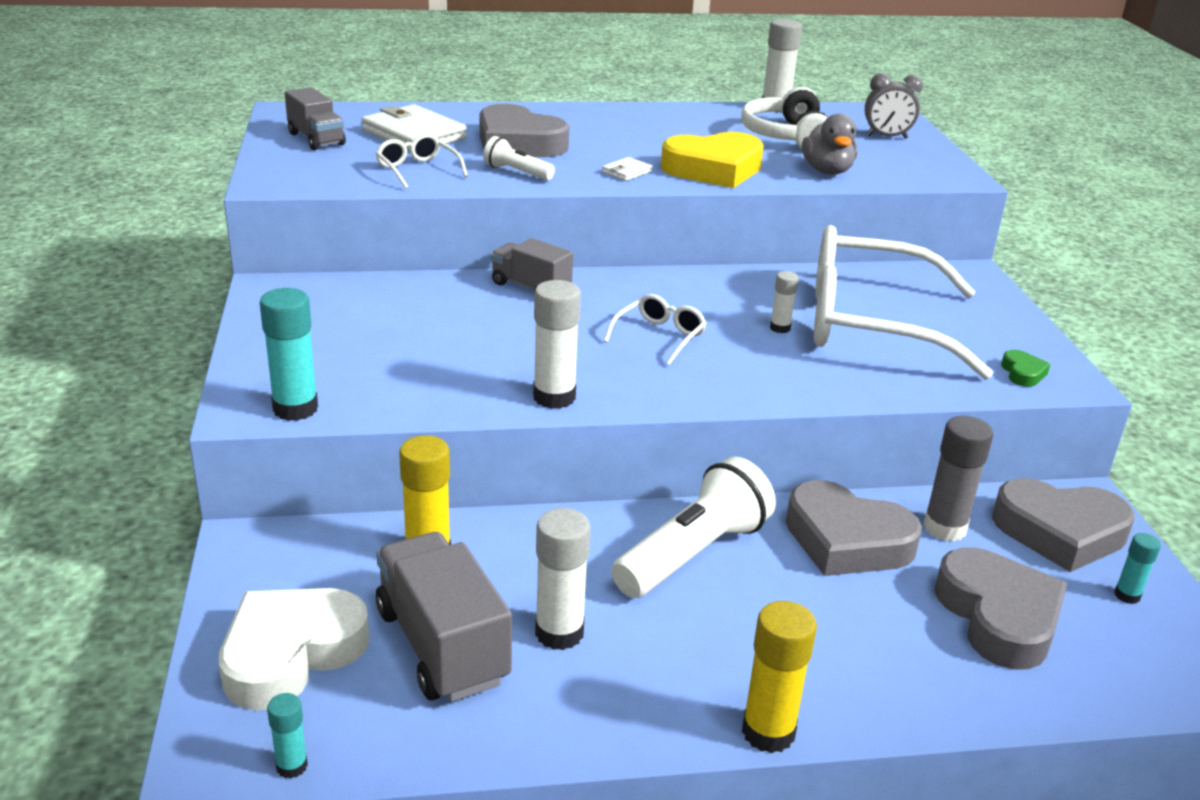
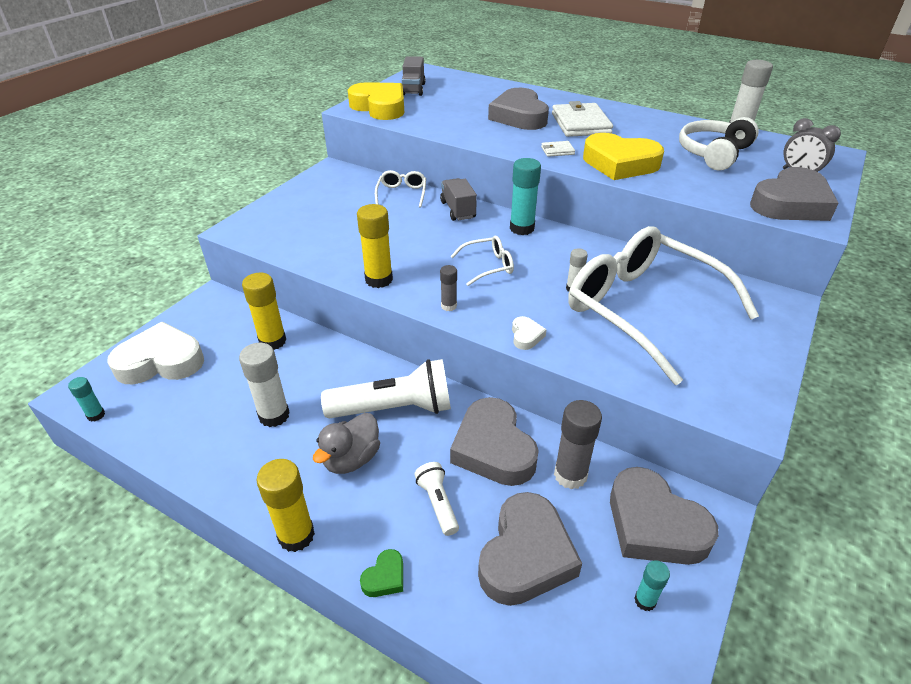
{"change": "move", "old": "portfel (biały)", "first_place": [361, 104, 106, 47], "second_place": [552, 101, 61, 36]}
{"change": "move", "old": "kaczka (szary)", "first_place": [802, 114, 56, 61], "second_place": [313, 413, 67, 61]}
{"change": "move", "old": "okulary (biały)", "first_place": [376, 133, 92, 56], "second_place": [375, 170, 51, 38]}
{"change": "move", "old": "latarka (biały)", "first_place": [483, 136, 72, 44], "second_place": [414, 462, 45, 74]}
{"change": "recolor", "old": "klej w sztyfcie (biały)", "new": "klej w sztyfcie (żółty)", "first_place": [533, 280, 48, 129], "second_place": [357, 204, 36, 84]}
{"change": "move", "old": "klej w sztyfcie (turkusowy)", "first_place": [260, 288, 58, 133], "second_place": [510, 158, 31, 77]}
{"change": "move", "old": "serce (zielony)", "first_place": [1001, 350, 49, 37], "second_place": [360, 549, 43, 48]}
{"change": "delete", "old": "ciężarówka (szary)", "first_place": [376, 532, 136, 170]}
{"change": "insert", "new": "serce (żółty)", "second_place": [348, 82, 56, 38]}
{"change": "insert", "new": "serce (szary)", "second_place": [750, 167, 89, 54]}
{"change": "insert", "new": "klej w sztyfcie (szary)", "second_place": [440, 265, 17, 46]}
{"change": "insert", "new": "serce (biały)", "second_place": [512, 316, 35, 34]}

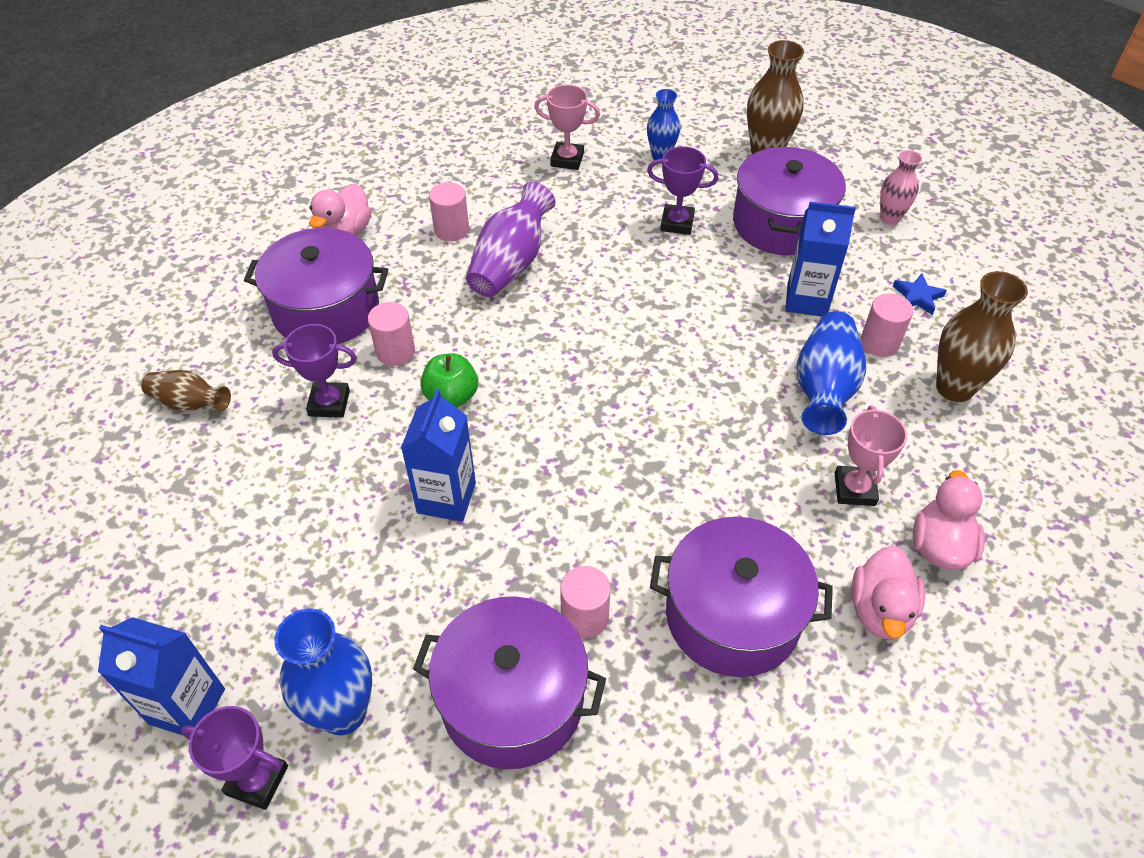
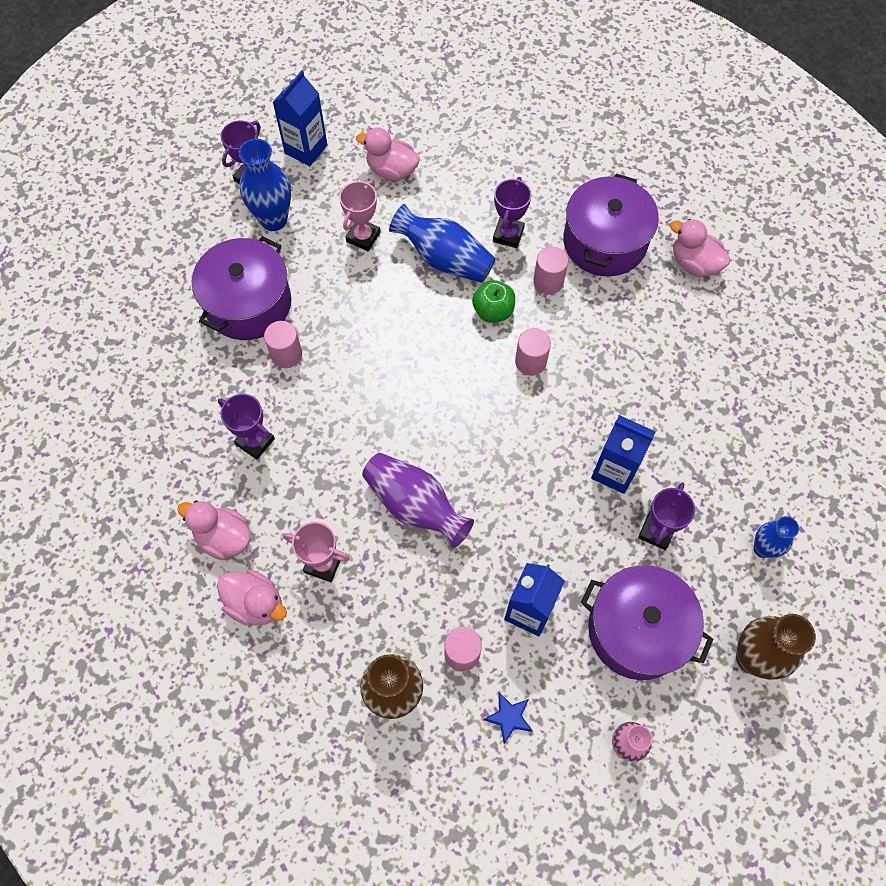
{"change": "move", "old": "puchar (różowy)", "first_place": [534, 85, 66, 85], "second_place": [339, 180, 42, 71]}
{"change": "move", "old": "walec (różowy)", "first_place": [429, 182, 40, 59], "second_place": [515, 328, 36, 48]}
{"change": "move", "old": "wazon (fioletowy)", "first_place": [466, 182, 90, 115], "second_place": [362, 453, 112, 95]}
{"change": "move", "old": "wazon (niebieski)", "first_place": [797, 311, 69, 124], "second_place": [389, 204, 107, 79]}
{"change": "delete", "old": "wazon (brązowy)", "first_place": [141, 370, 90, 42]}
{"change": "move", "old": "karton mleka (niebieski)", "first_place": [401, 389, 75, 133], "second_place": [591, 415, 65, 79]}
{"change": "replace", "old": "garnek (fioletowy)", "new": "puchar (fioletowy)", "first_place": [650, 517, 183, 160], "second_place": [218, 394, 57, 66]}
{"change": "insert", "new": "kaczka (różowy)", "second_place": [356, 127, 64, 54]}

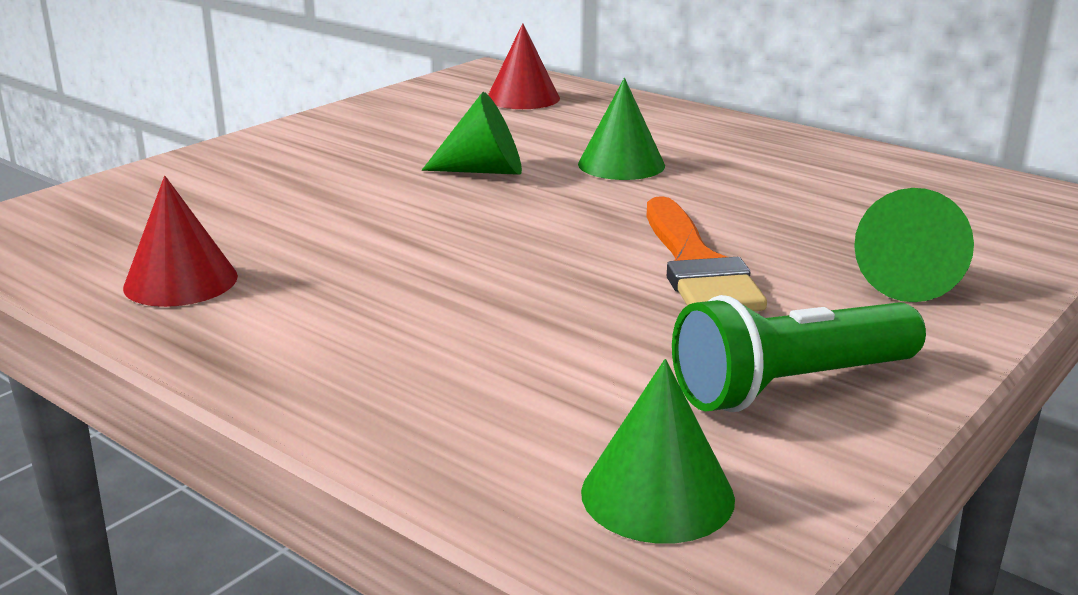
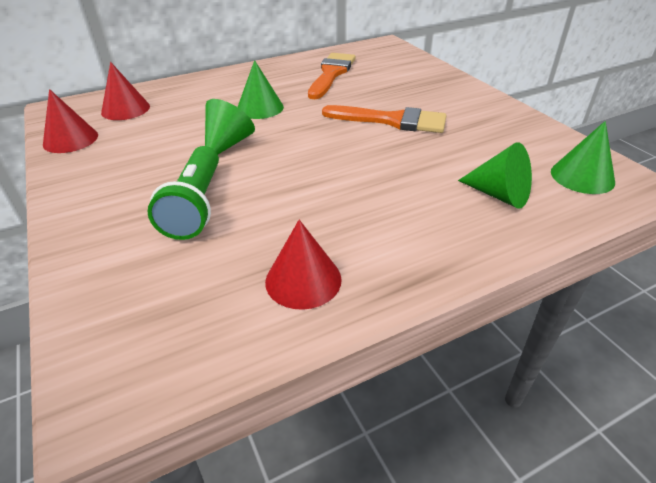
{"change": "move", "old": "stożek (zielony)", "first_place": [854, 188, 120, 114], "second_place": [458, 142, 74, 67]}
{"change": "move", "old": "latarka (zielony)", "first_place": [672, 295, 254, 117], "second_place": [147, 146, 72, 94]}
{"change": "insert", "new": "pędzel (pomarańczowy)", "second_place": [308, 53, 48, 46]}
{"change": "insert", "new": "stożek (czerwony)", "second_place": [43, 89, 55, 64]}

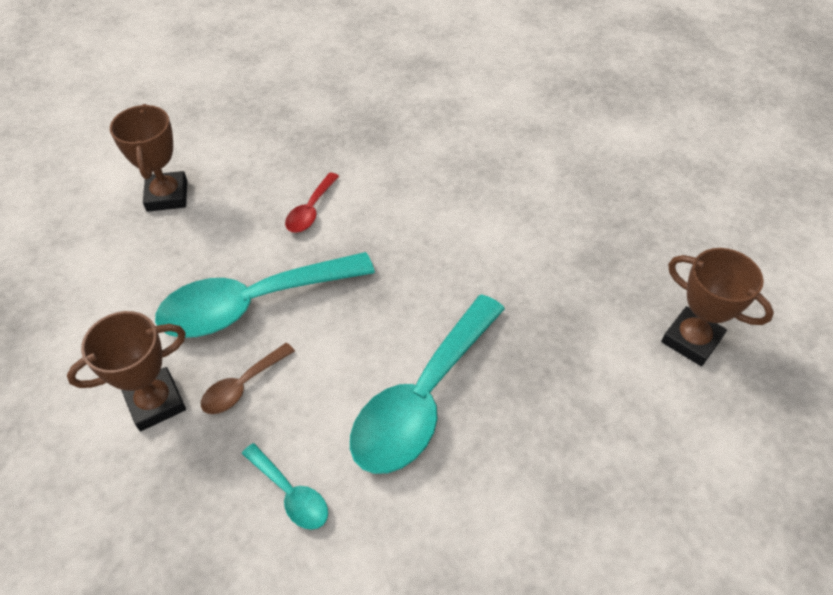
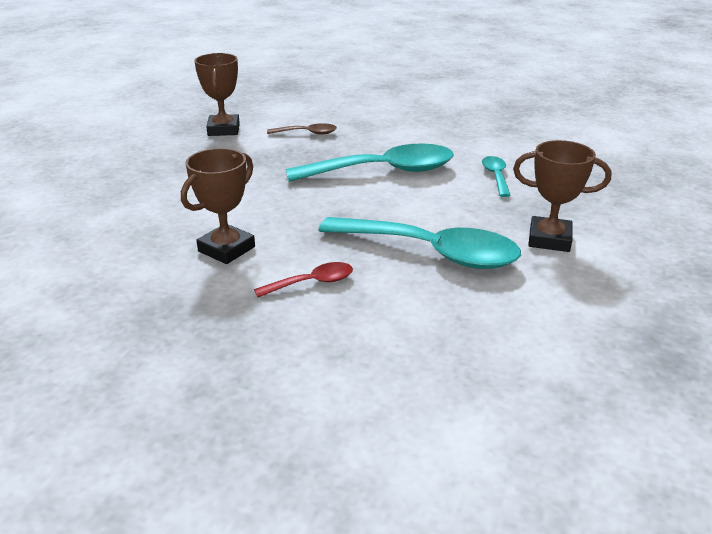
{"change": "move", "old": "puchar (brązowy)", "first_place": [110, 104, 77, 108], "second_place": [181, 148, 74, 116]}
{"change": "move", "old": "łyżka (brązowy)", "first_place": [201, 343, 94, 71], "second_place": [267, 123, 70, 12]}

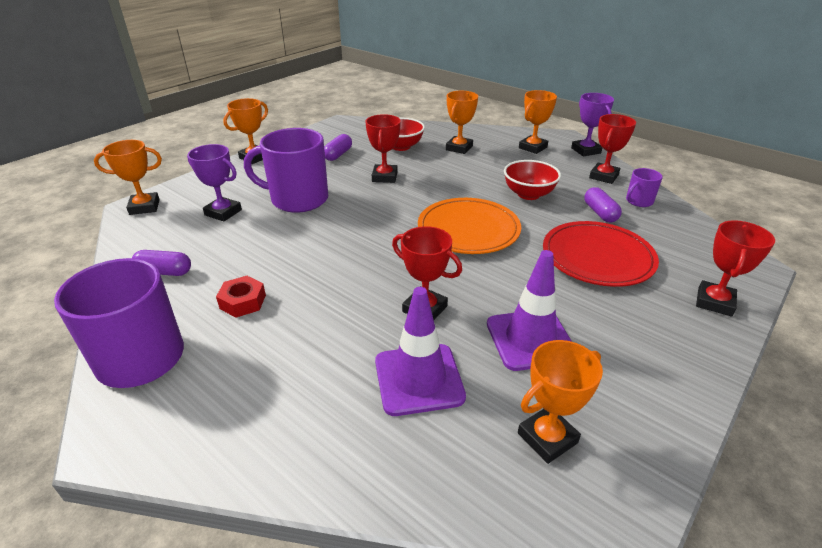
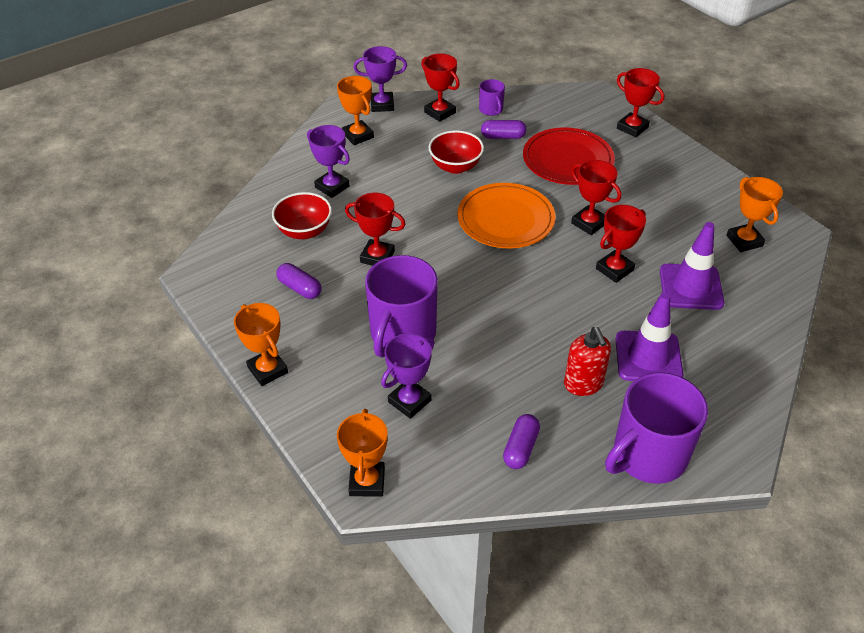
{"change": "recolor", "old": "puchar (pomarańczowy)", "new": "puchar (fioletowy)", "first_place": [446, 91, 32, 63], "second_place": [307, 125, 43, 73]}
{"change": "move", "old": "pachołek (fioletowy)", "first_place": [487, 250, 85, 121], "second_place": [615, 292, 69, 89]}
{"change": "replace", "old": "nakrętka (czerwony)", "new": "dozownik mydła (czerwony)", "first_place": [216, 276, 50, 42], "second_place": [564, 327, 47, 69]}
{"change": "insert", "new": "puchar (czerwony)", "second_place": [571, 160, 50, 75]}

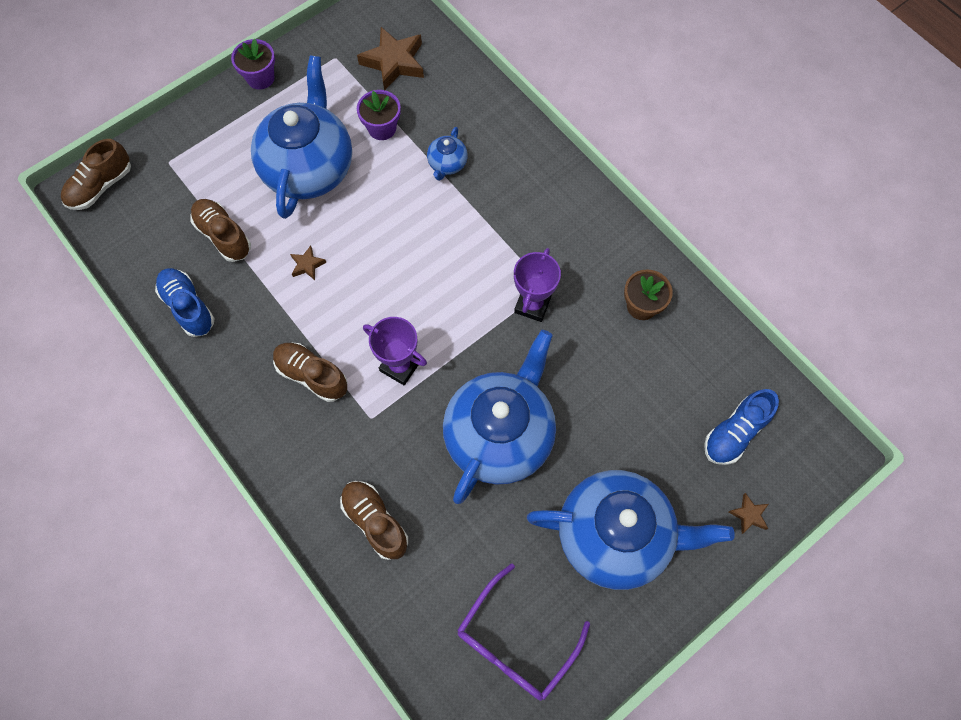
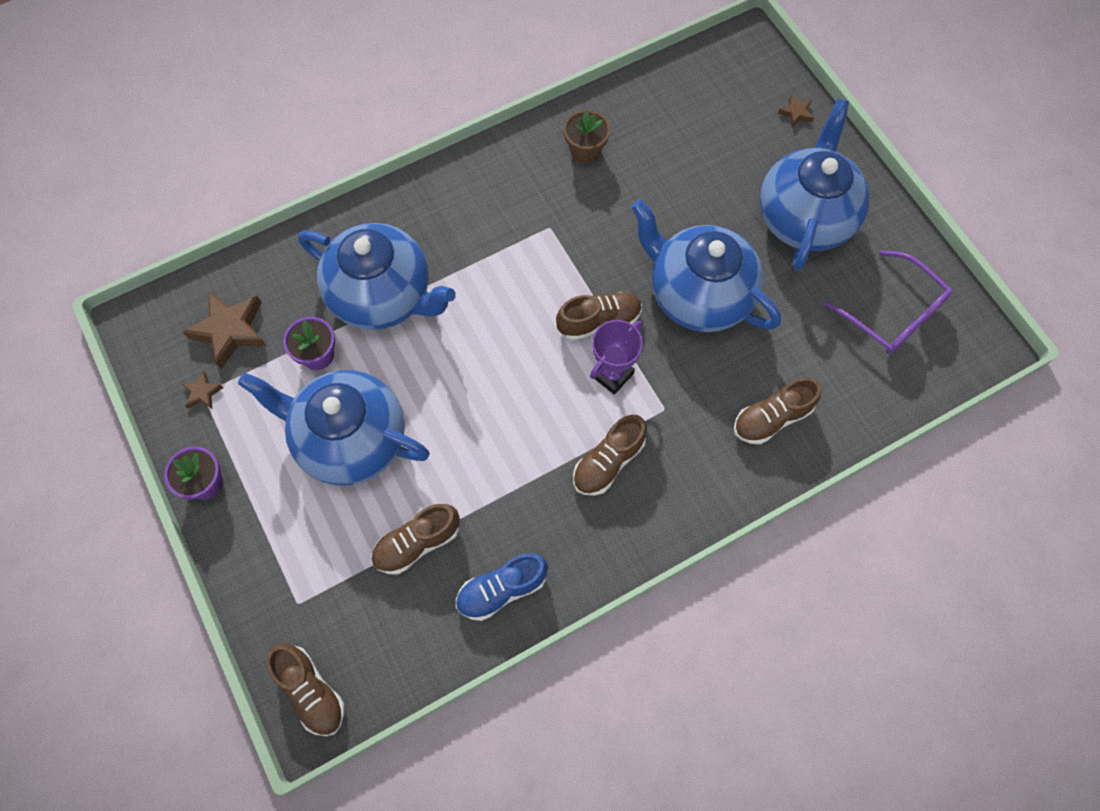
{"change": "resize", "old": "imbryk (niebieski)", "first_place": [427, 127, 41, 54], "second_place": [298, 223, 158, 107], "factor": 2.39}
{"change": "move", "old": "gwiazda (brązowy)", "first_place": [290, 246, 37, 34], "second_place": [182, 371, 41, 38]}
{"change": "delete", "old": "puchar (fioletowy)", "first_place": [514, 248, 47, 74]}
{"change": "delete", "old": "but (niebieski)", "first_place": [704, 389, 75, 76]}
{"change": "insert", "new": "but (brązowy)", "second_place": [556, 292, 86, 49]}

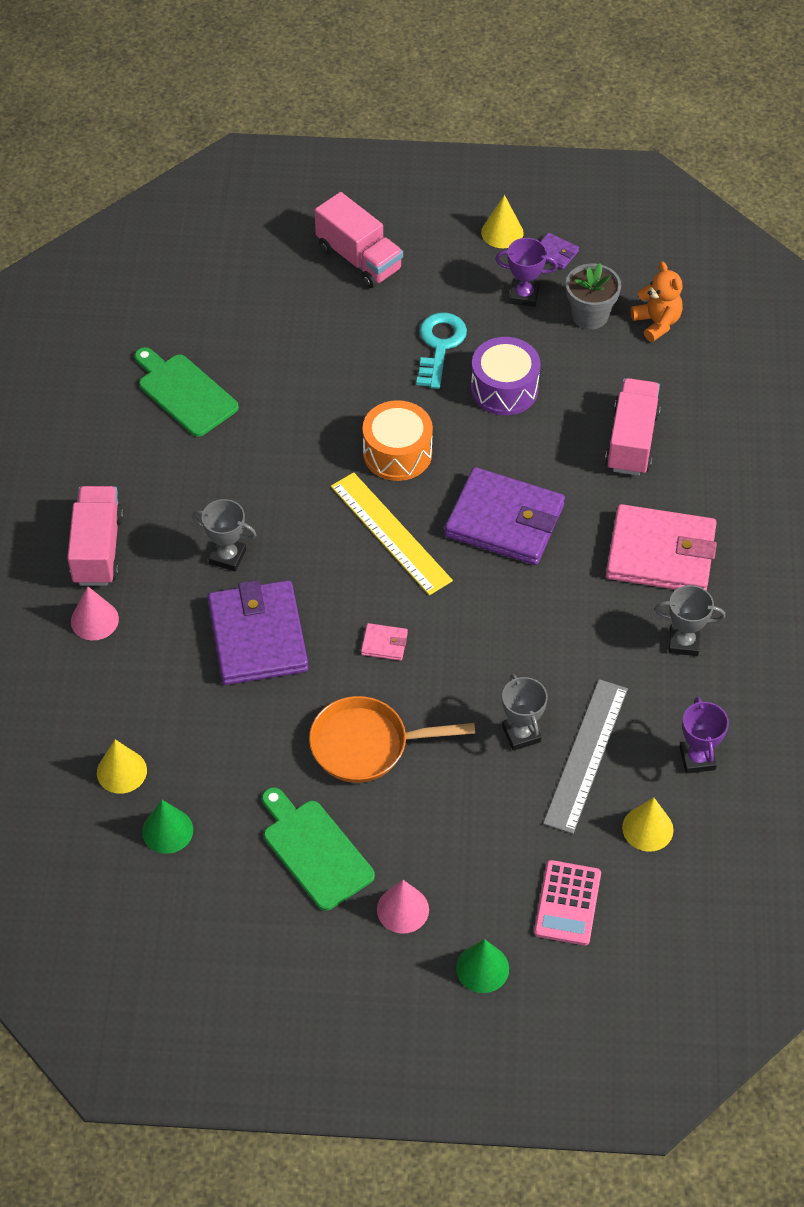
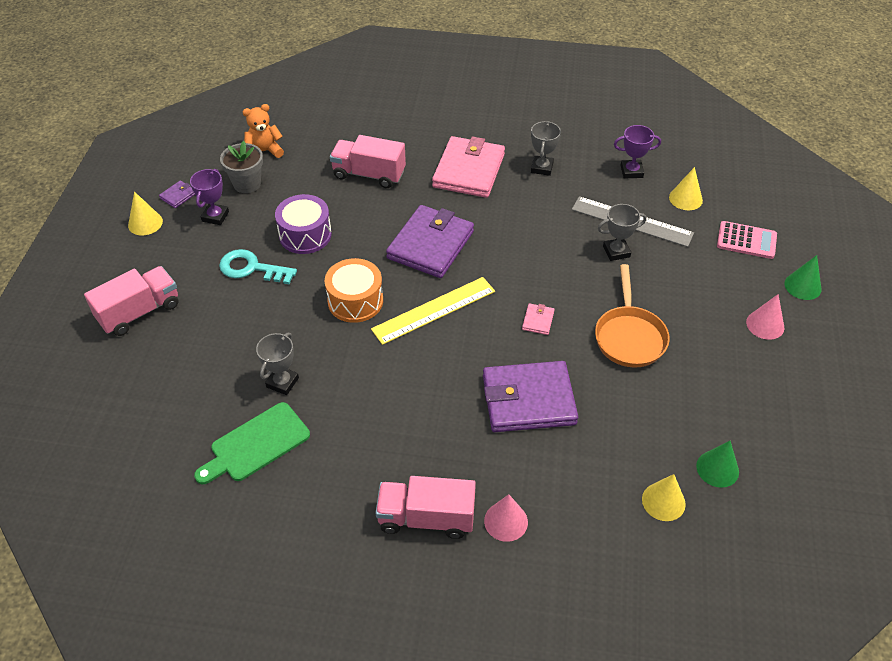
{"change": "move", "old": "puchar (szary)", "first_place": [192, 499, 64, 73], "second_place": [256, 333, 43, 62]}
{"change": "delete", "old": "deska do krojenia (zielony)", "first_place": [262, 787, 113, 124]}

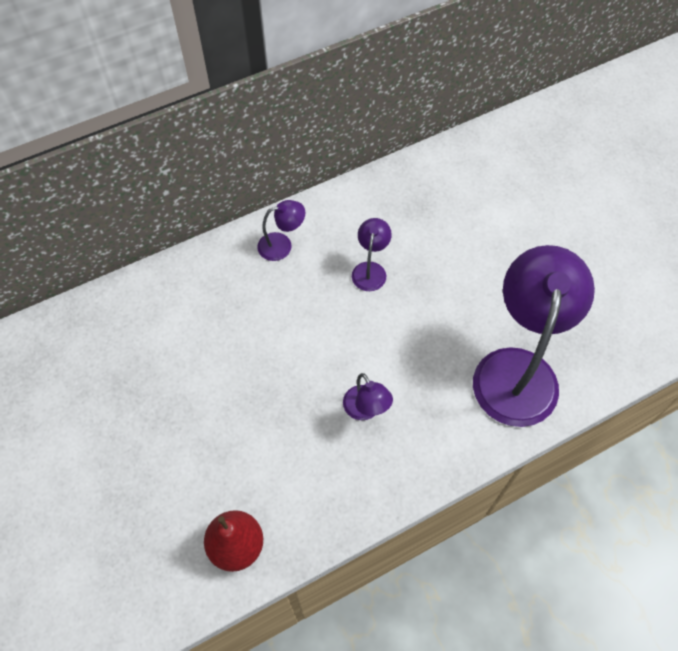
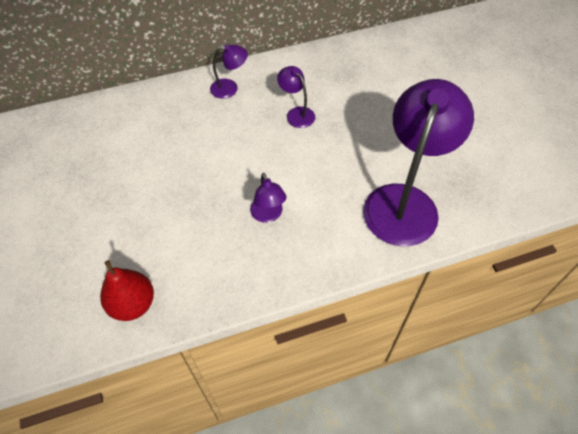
{"change": "rotate", "old": "lampka (fioletowy)", "first_place": [352, 218, 40, 73], "second_place": [277, 66, 38, 62], "degrees": -60}

